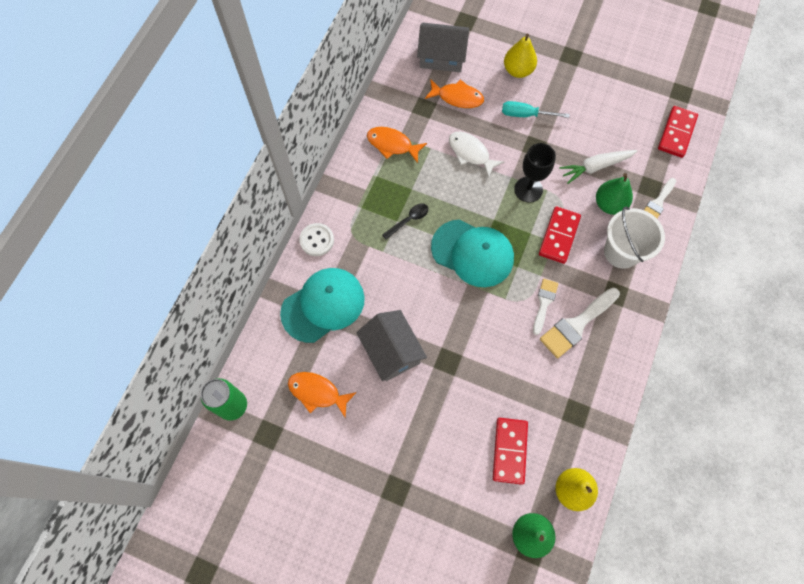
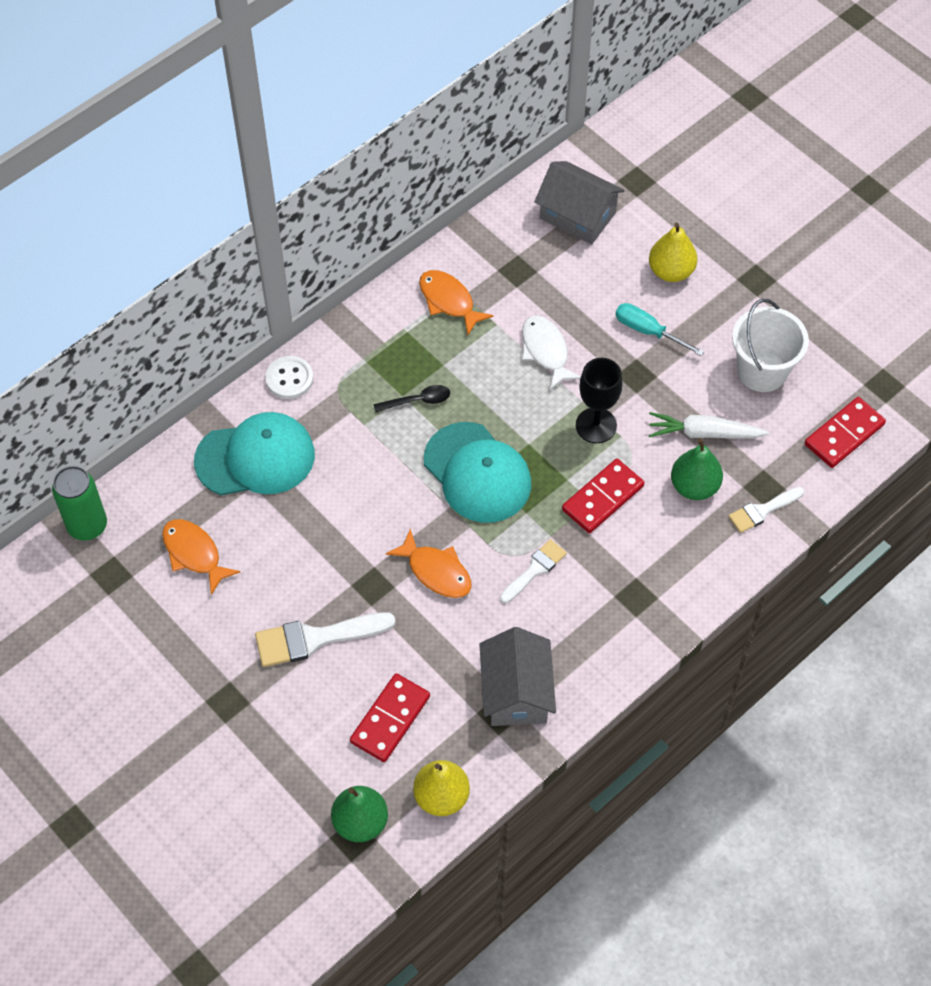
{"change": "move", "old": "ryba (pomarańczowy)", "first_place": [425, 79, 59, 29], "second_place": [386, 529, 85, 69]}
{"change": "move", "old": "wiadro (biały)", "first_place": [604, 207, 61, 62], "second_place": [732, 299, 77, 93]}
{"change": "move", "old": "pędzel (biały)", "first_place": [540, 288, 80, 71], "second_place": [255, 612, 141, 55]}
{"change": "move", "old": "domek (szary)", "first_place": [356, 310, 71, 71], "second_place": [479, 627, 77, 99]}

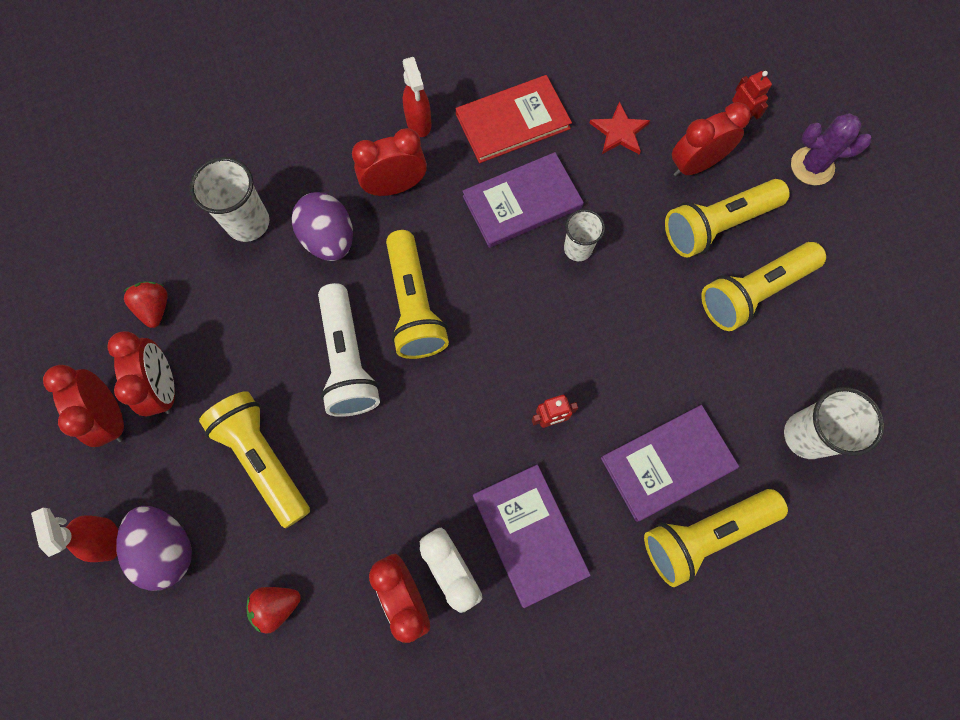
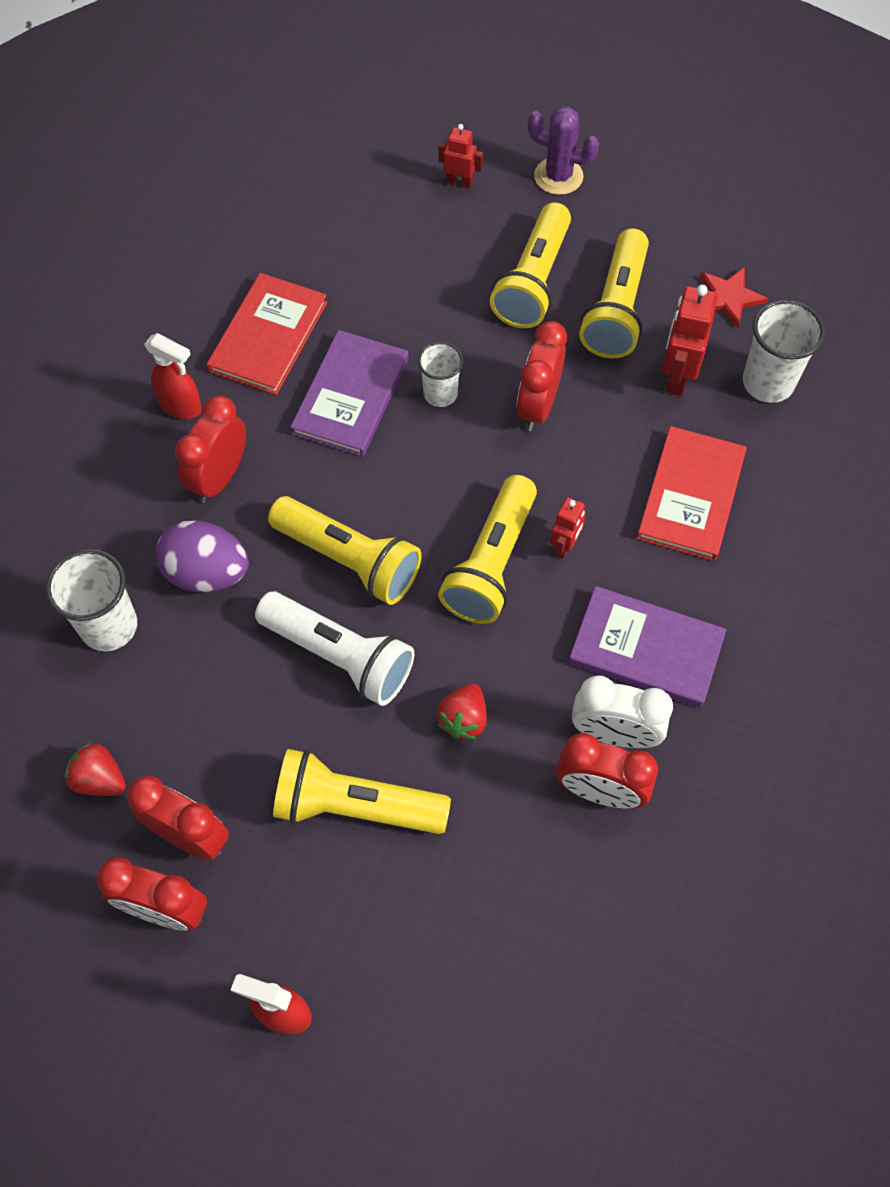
{"change": "move", "old": "gwiazda (czerwony)", "first_place": [590, 101, 60, 54], "second_place": [700, 267, 68, 61]}
{"change": "move", "old": "budzik (czerwony)", "first_place": [672, 102, 79, 75], "second_place": [516, 321, 51, 110]}
{"change": "rotate", "old": "kaktus (fioletowy)", "first_place": [791, 113, 80, 72], "second_place": [528, 106, 71, 89], "degrees": 60}
{"change": "recolor", "old": "książka (fioletowy)", "new": "książka (czerwony)", "first_place": [601, 405, 138, 117], "second_place": [637, 426, 109, 135]}
{"change": "move", "old": "latarka (żółty)", "first_place": [644, 489, 144, 98], "second_place": [438, 475, 99, 149]}
{"change": "delete", "old": "jajko (fioletowy)", "first_place": [116, 506, 76, 85]}
{"change": "move", "old": "truskawka (czerwony)", "first_place": [247, 587, 54, 47], "second_place": [437, 683, 50, 56]}
{"change": "insert", "new": "robot (czerwony)", "second_place": [662, 285, 56, 111]}

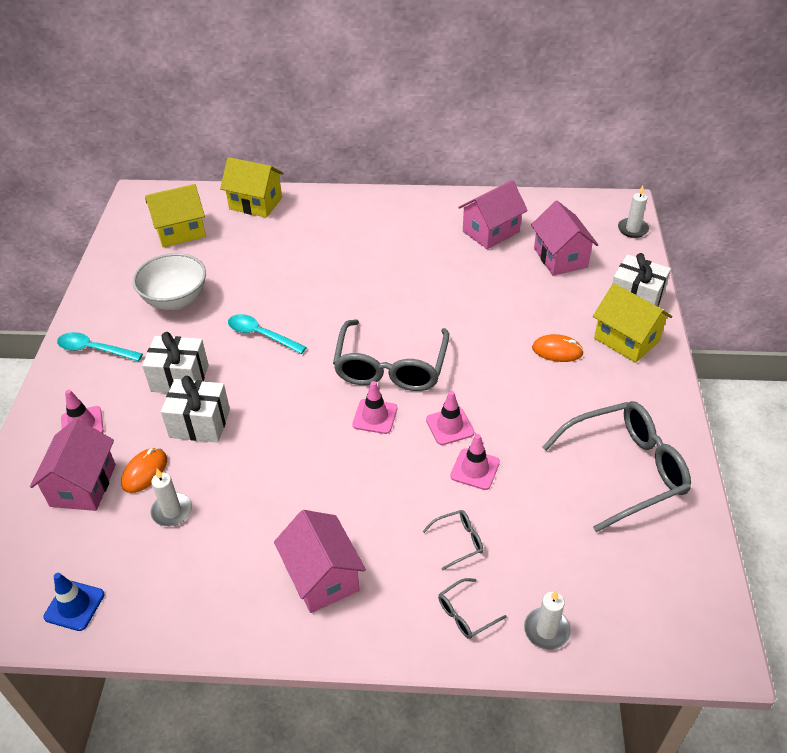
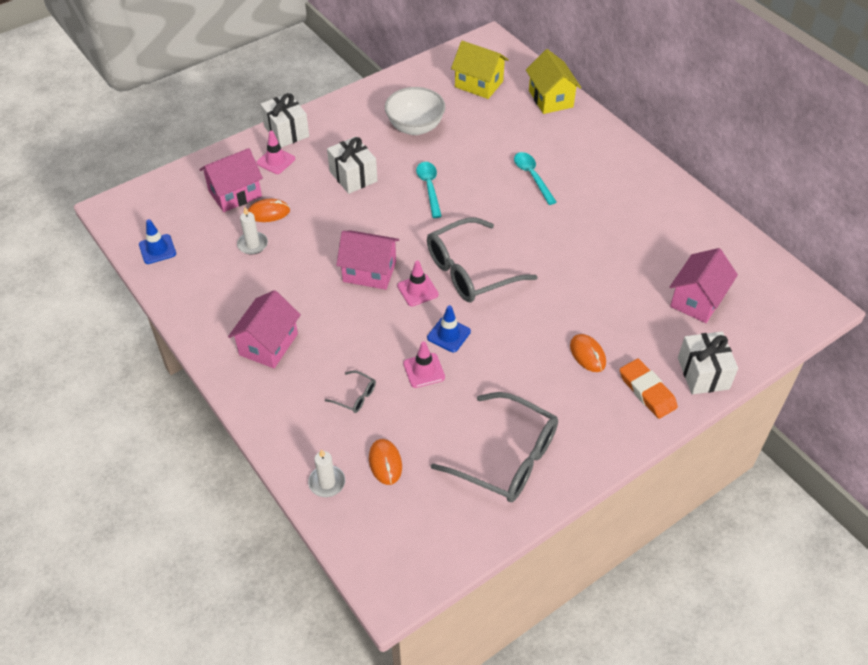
{"change": "move", "old": "domek (różowy)", "first_place": [458, 180, 70, 69], "second_place": [336, 230, 63, 60]}
{"change": "delete", "old": "świeca (biały)", "first_place": [618, 186, 31, 52]}
{"change": "replace", "old": "domek (żółty)", "new": "gumka do mazania (pomarańczowy)", "first_place": [593, 283, 80, 80], "second_place": [620, 359, 58, 60]}
{"change": "move", "old": "łyżka (turkusowy)", "first_place": [57, 332, 86, 29], "second_place": [514, 152, 42, 53]}
{"change": "move", "old": "prezent (biały)", "first_place": [161, 376, 69, 67], "second_place": [260, 93, 49, 55]}
{"change": "recolor", "old": "pachołek (różowy)", "new": "pachołek (niebieski)", "first_place": [426, 391, 48, 54], "second_place": [427, 305, 44, 47]}
{"change": "delete", "old": "okulary (szary)", "first_place": [438, 578, 69, 61]}
{"change": "insert", "new": "myszka (pomarańczowy)", "second_place": [369, 439, 33, 46]}

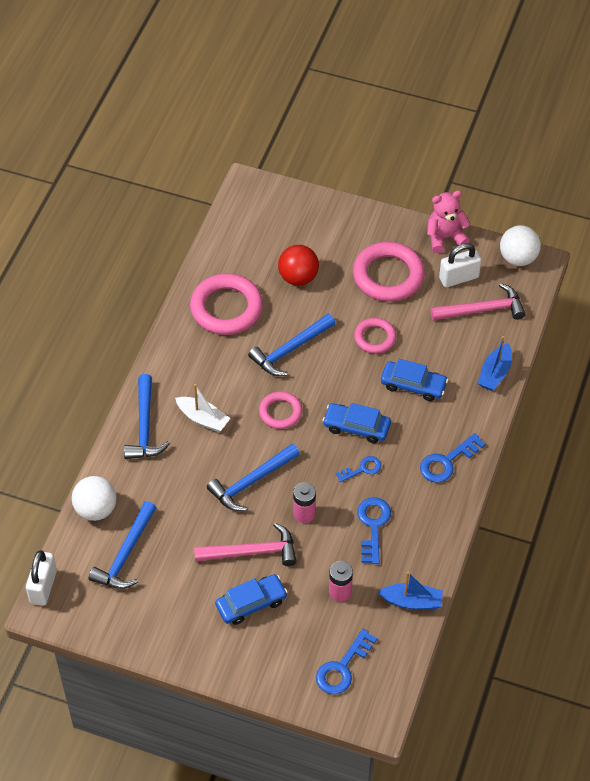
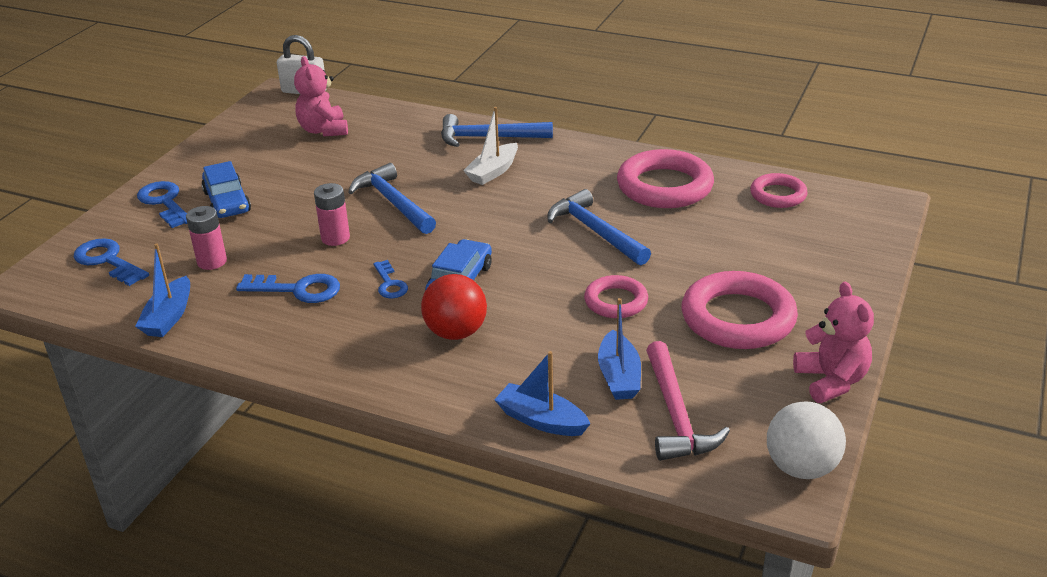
{"change": "delete", "old": "kłódka (biały)", "first_place": [439, 243, 42, 44]}
{"change": "move", "old": "piłka (czerwony)", "first_place": [278, 245, 41, 41], "second_place": [421, 274, 66, 66]}
{"change": "delete", "old": "samochód (niebieski)", "first_place": [381, 359, 67, 42]}
{"change": "move", "old": "pierścień (różowy)", "first_place": [259, 391, 43, 38], "second_place": [750, 173, 58, 35]}
{"change": "move", "old": "klucz (niebieski)", "first_place": [420, 433, 65, 50], "second_place": [137, 181, 50, 47]}
{"change": "delete", "old": "piłka (biały)", "first_place": [72, 476, 45, 45]}
{"change": "replace", "old": "młotek (niebieski)", "new": "miś (różowy)", "first_place": [89, 501, 68, 88], "second_place": [294, 56, 54, 80]}
{"change": "delete", "old": "młotek (różowy)", "first_place": [194, 523, 103, 43]}
{"change": "insert", "new": "łódka (niebieski)", "second_place": [598, 298, 43, 102]}

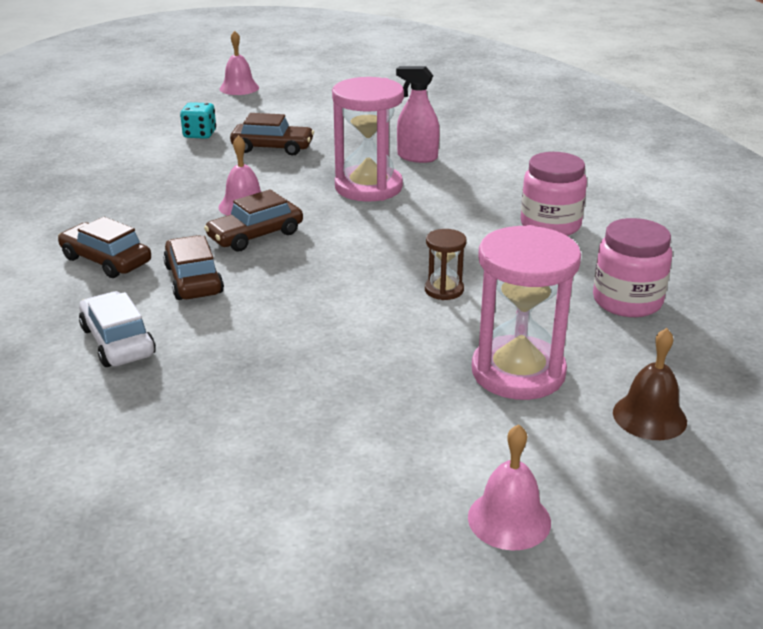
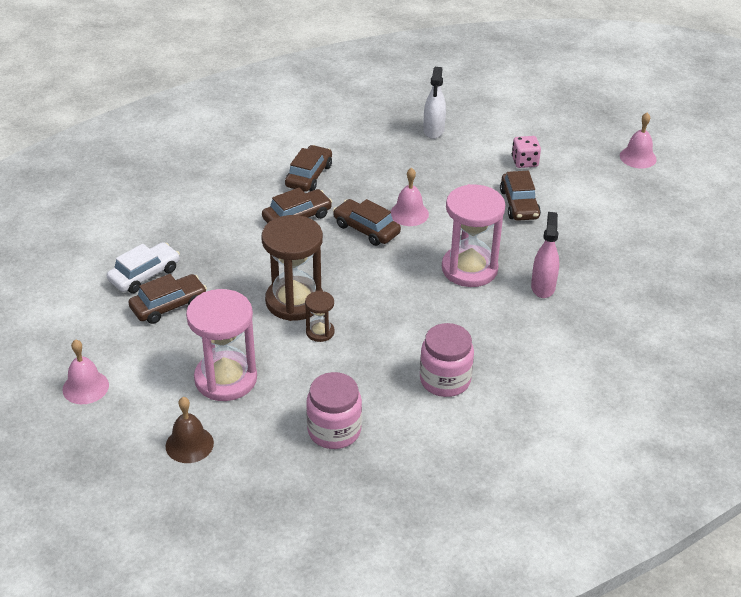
{"change": "recolor", "old": "kostka do gry (turkusowy)", "new": "kostka do gry (różowy)", "first_place": [180, 102, 36, 37], "second_place": [512, 136, 29, 32]}
{"change": "move", "old": "samochód (biały)", "first_place": [79, 291, 77, 76], "second_place": [106, 242, 74, 51]}
{"change": "insert", "new": "spryskiwacz (biały)", "second_place": [423, 67, 23, 72]}
{"change": "insert", "new": "klepsydra (brązowy)", "second_place": [261, 215, 62, 106]}
{"change": "insert", "new": "samochód (brązowy)", "second_place": [129, 274, 78, 50]}

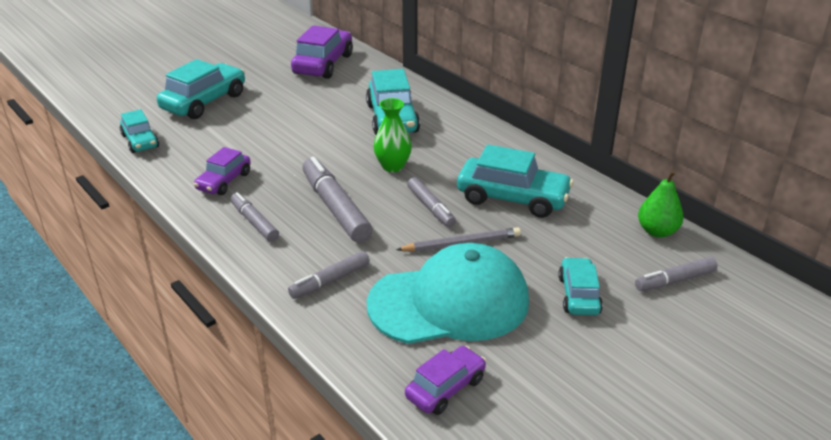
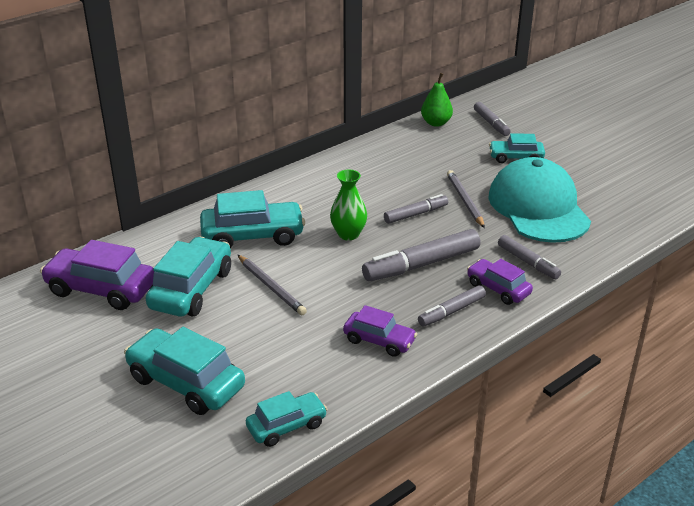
{"change": "move", "old": "samochód (turkusowy)", "first_place": [457, 144, 116, 74], "second_place": [146, 237, 85, 80]}
{"change": "move", "old": "samochód (fioletowy)", "first_place": [405, 346, 81, 69], "second_place": [467, 259, 66, 46]}
{"change": "insert", "new": "ołówek (szary)", "second_place": [238, 255, 69, 60]}

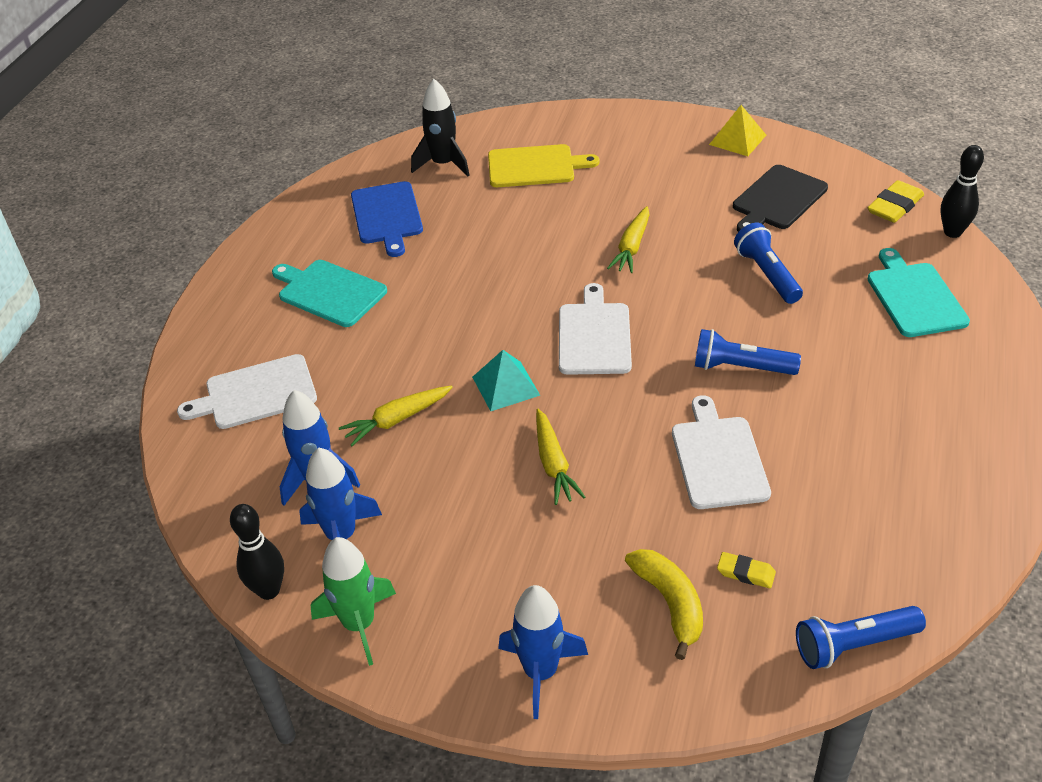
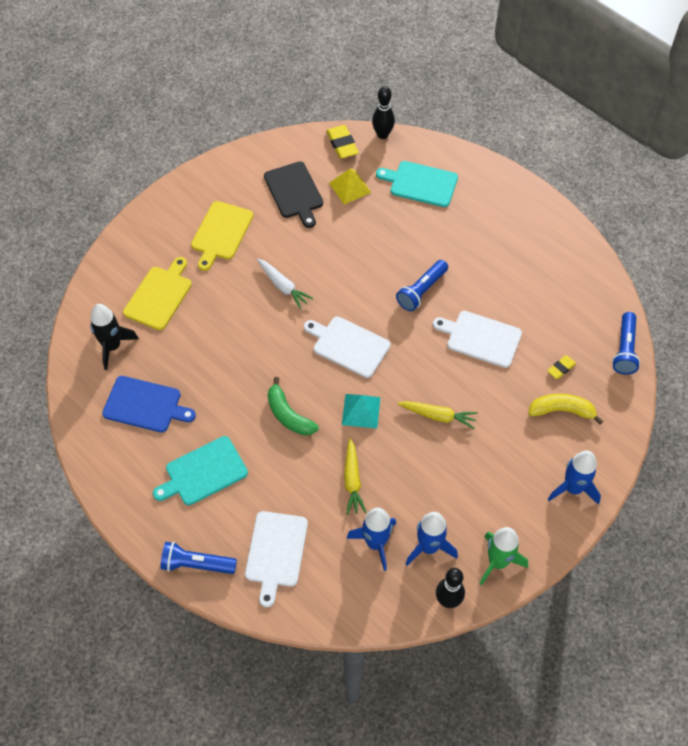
{"change": "move", "old": "piramida (żółty)", "first_place": [709, 105, 57, 51], "second_place": [329, 168, 43, 37]}
{"change": "recolor", "old": "marchewka (żółty)", "new": "marchewka (biały)", "first_place": [607, 206, 43, 67], "second_place": [257, 258, 57, 51]}
{"change": "move", "old": "latarka (niebieski)", "first_place": [734, 223, 69, 81], "second_place": [160, 542, 77, 32]}
{"change": "insert", "new": "deska do krojenia (żółty)", "second_place": [191, 201, 62, 70]}
{"change": "insert", "new": "banan (zielony)", "second_place": [268, 377, 51, 58]}

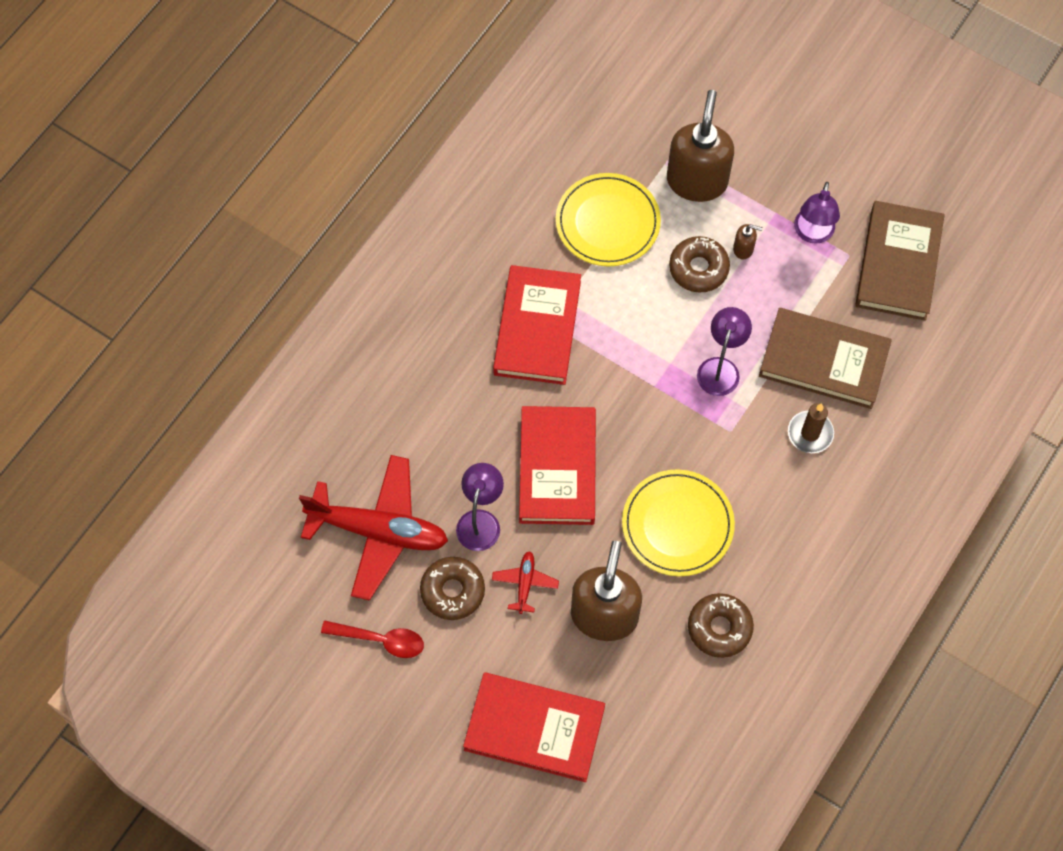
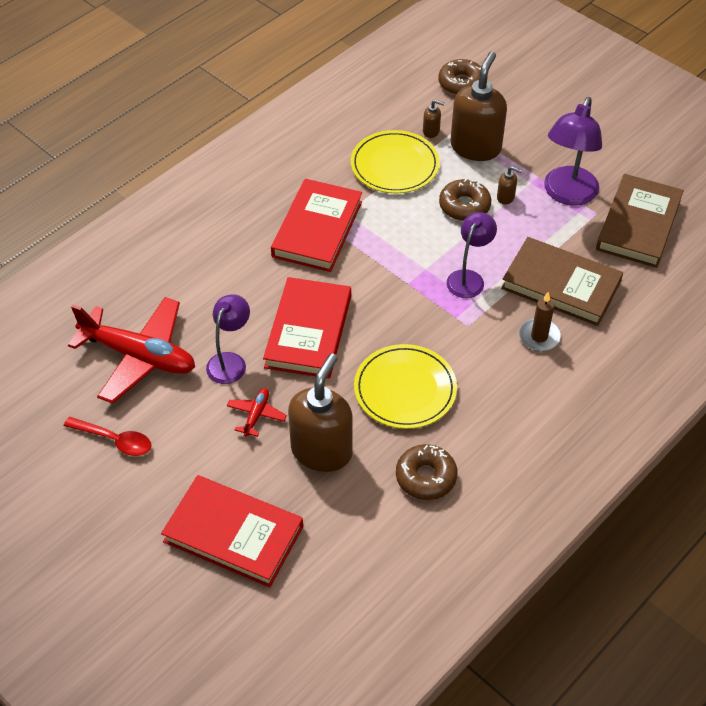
{"change": "resize", "old": "lampka (fioletowy)", "first_place": [794, 182, 46, 62], "second_place": [544, 97, 58, 108], "factor": 1.56}
{"change": "move", "old": "donut (brązowy)", "first_place": [420, 557, 65, 63], "second_place": [438, 59, 43, 36]}
{"change": "insert", "new": "dozownik mydła (brązowy)", "second_place": [423, 100, 22, 38]}

